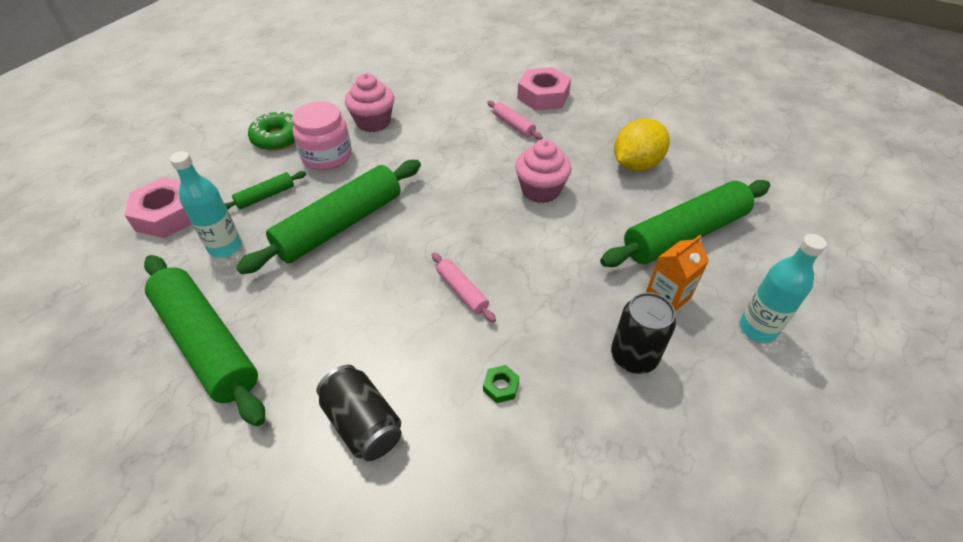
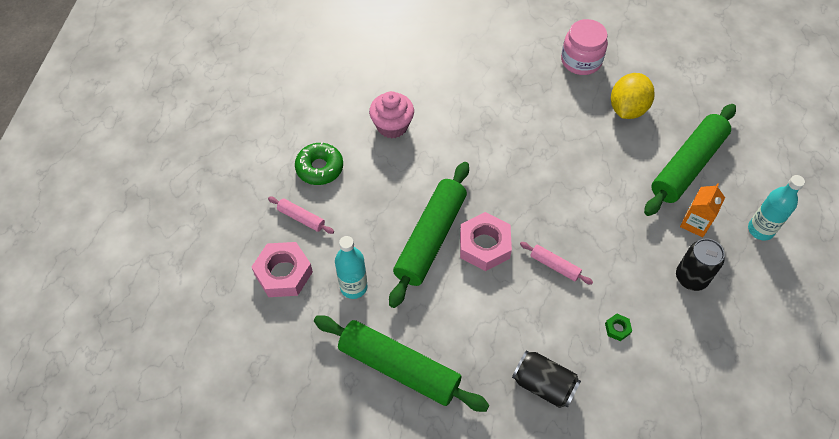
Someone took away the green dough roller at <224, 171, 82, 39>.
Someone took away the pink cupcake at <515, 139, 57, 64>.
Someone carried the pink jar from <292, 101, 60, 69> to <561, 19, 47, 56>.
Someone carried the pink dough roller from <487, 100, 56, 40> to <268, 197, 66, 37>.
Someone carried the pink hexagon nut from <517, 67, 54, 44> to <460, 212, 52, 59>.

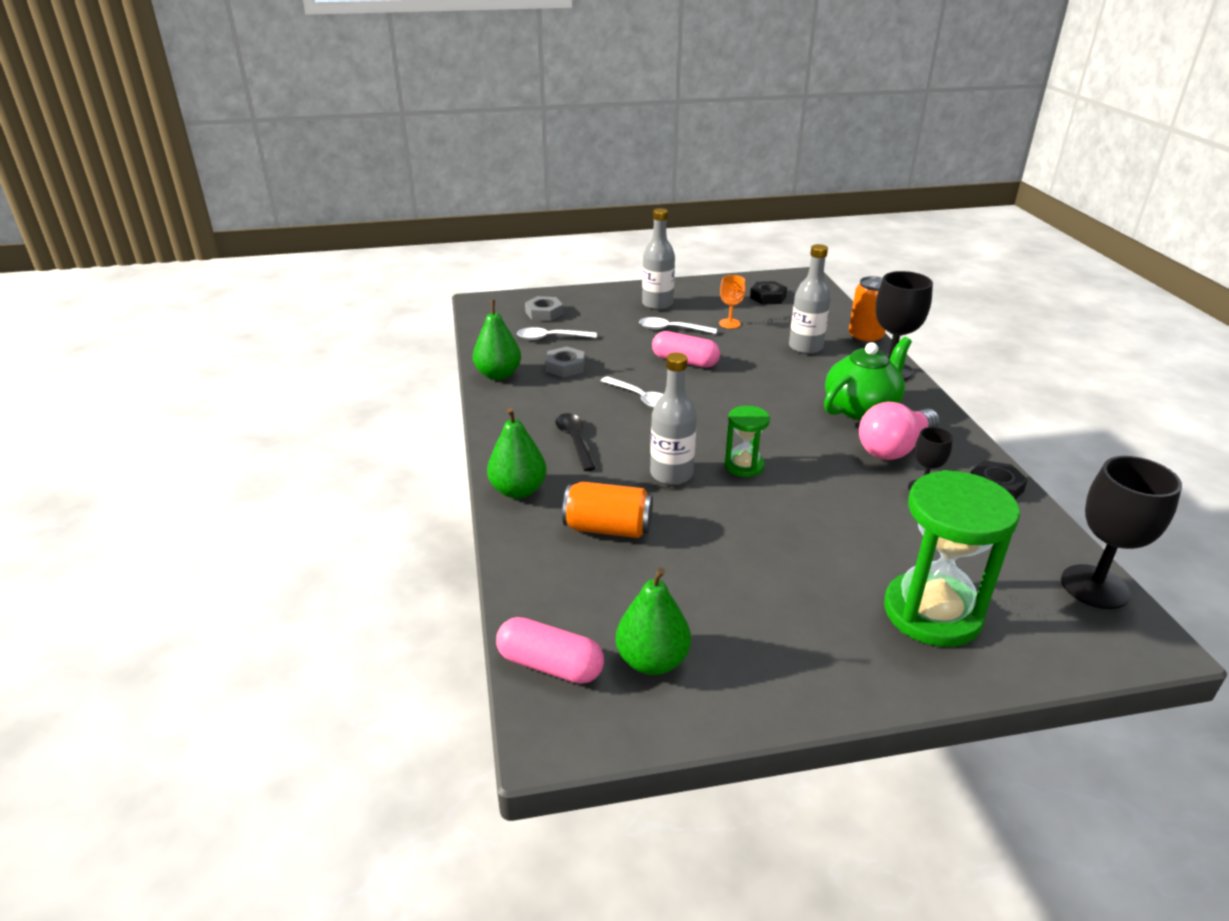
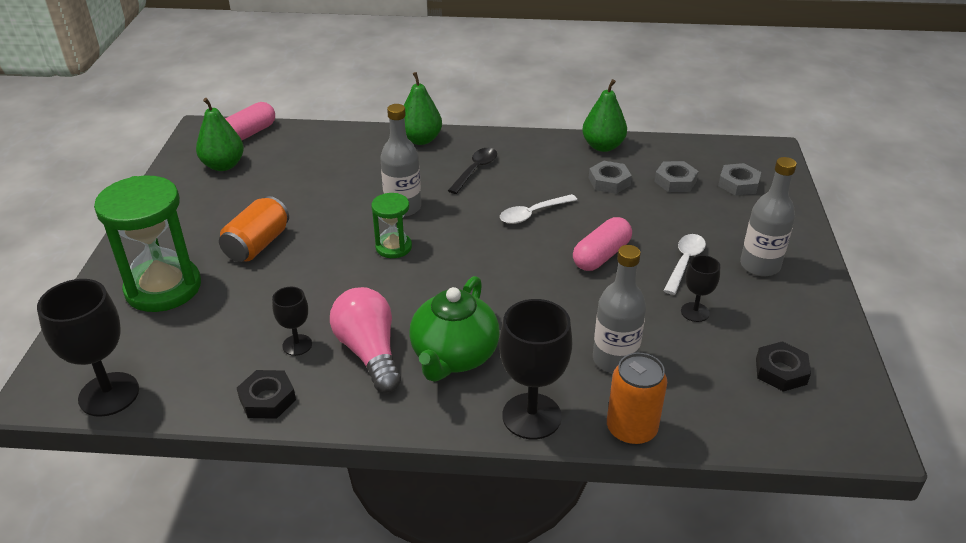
Someone carried the orange-coloured soda can from <562, 481, 91, 57> to <219, 196, 70, 66>.
Someone swapped the pure white tablespoon at <517, 327, 80, 13> for the grey hexagon nut at <654, 161, 45, 31>.
Someone repainted the orange-coloured goblet at <719, 275, 27, 54>, which became the ebony goblet at <681, 255, 39, 67>.
Someone rotated the ebony tablespoon at <555, 413, 41, 58> by 60 degrees counterclockwise.
Someone rotated the green teapot at <824, 337, 88, 83> by 45 degrees clockwise.

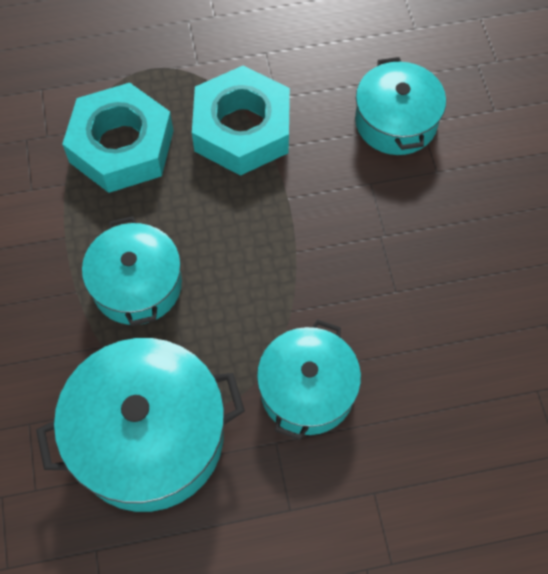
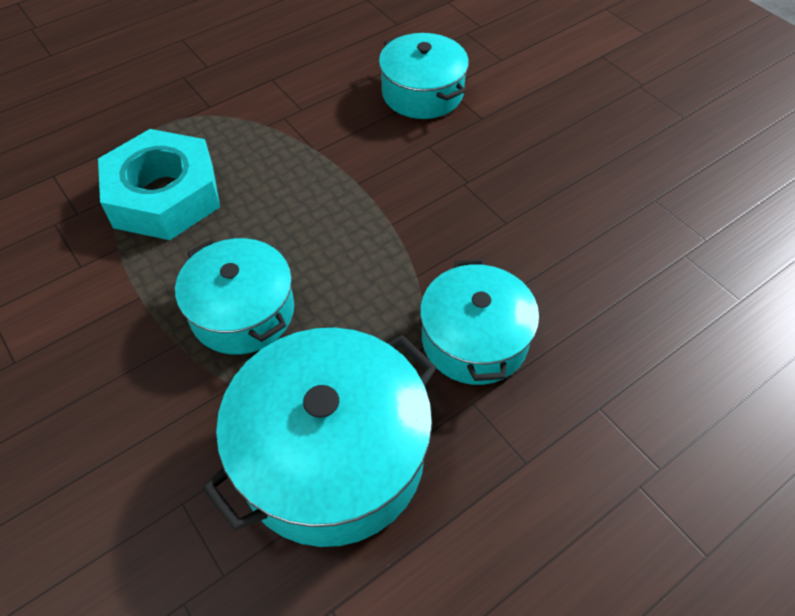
Someone took away the turquoise hexagon nut at <192, 65, 98, 111>.

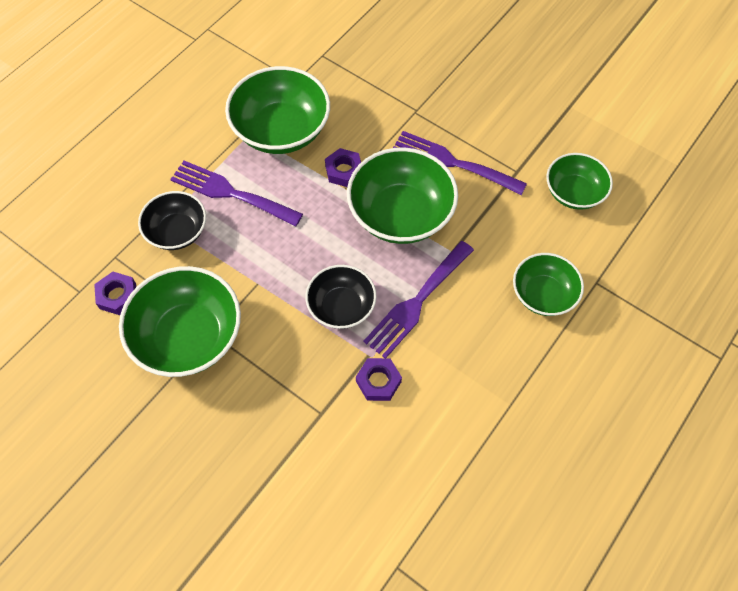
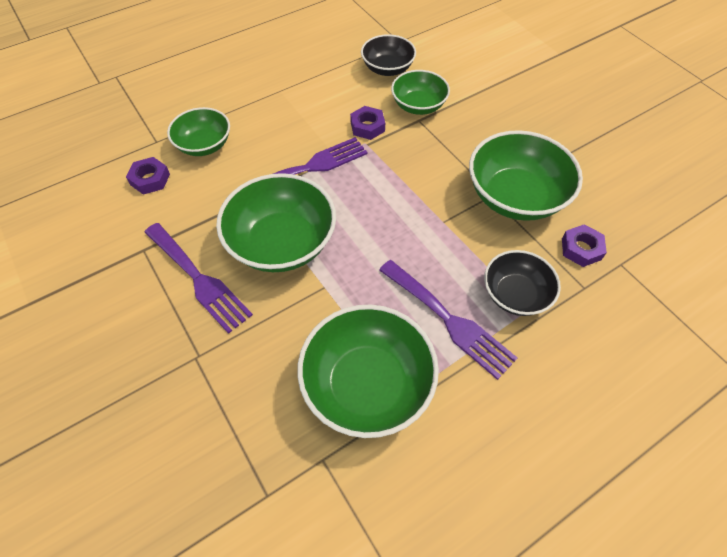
Someone carried the ebony deep dish from <305, 265, 72, 64> to <361, 34, 55, 42>.
Someone carried the royal purple hexagon nut from <325, 148, 36, 39> to <126, 157, 44, 38>.
Someone carried the green deep dish from <546, 153, 67, 57> to <391, 70, 59, 45>.

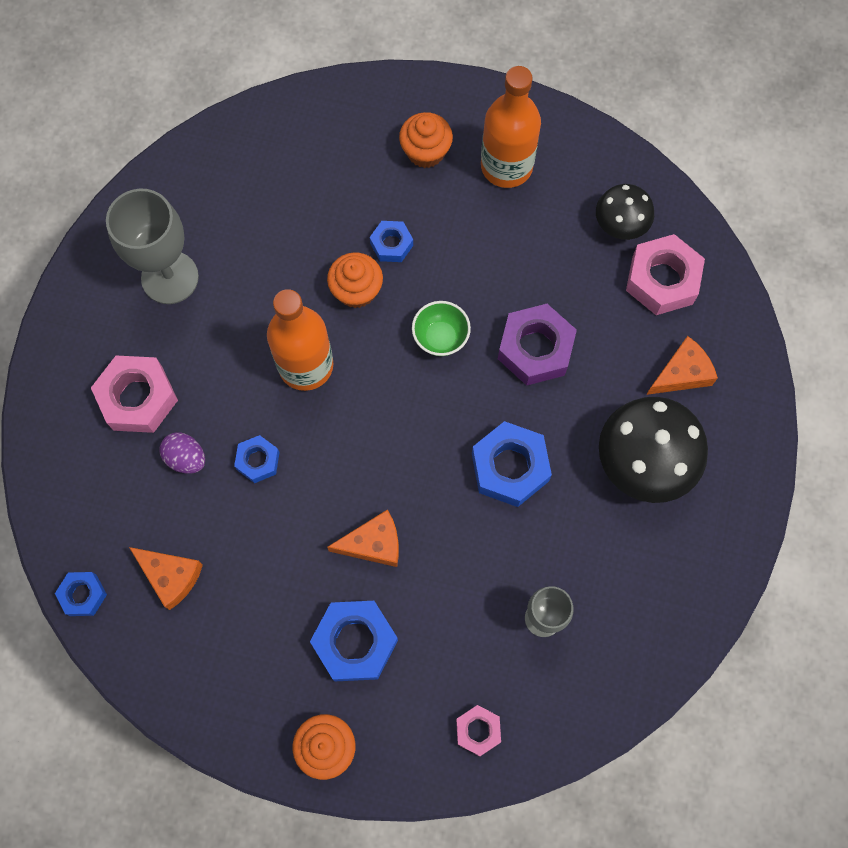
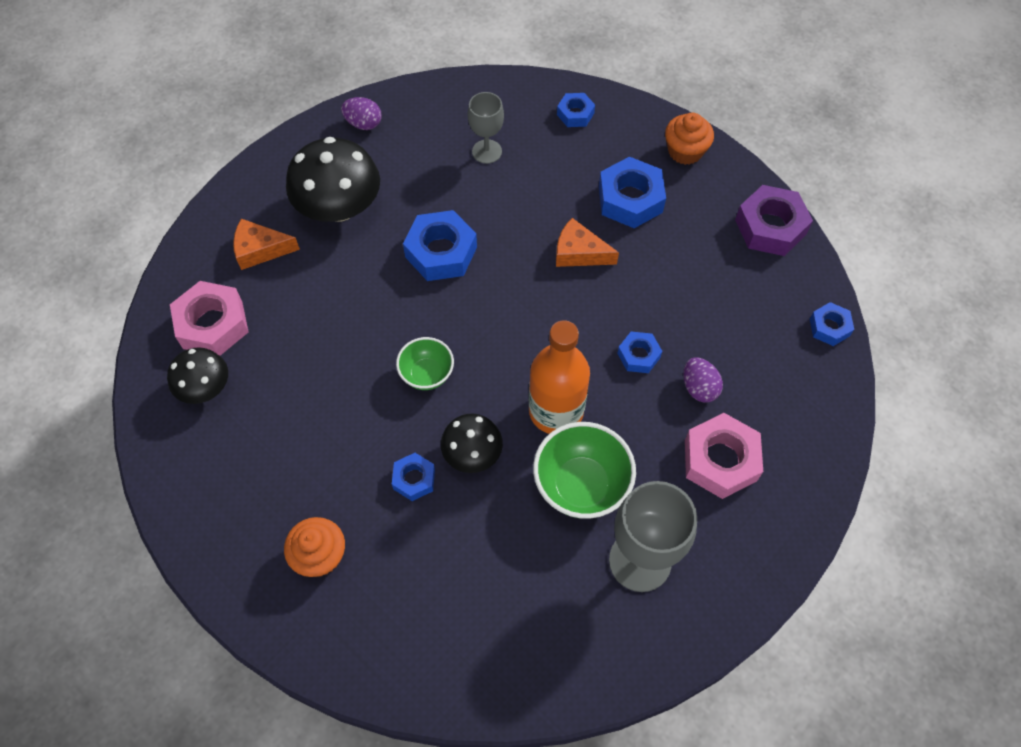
Someone took away the orange-coloured cheese wedge at <129, 547, 74, 63>.
Someone took away the orange-coloured flask at <481, 66, 60, 122>.
Someone put down the royal purple toy egg at <341, 97, 41, 33>.
Someone put down the green deep dish at <533, 422, 103, 97>.
Someone carried the royal purple hexagon nut from <498, 304, 79, 82> to <735, 185, 78, 71>.
Someone swapped the orange-coloured cupcake at <327, 252, 56, 56> for the ebony fungus at <441, 414, 62, 59>.
Someone repainted the pink hexagon nut at <456, 705, 45, 51>, which became the cobalt hexagon nut at <557, 93, 38, 34>.

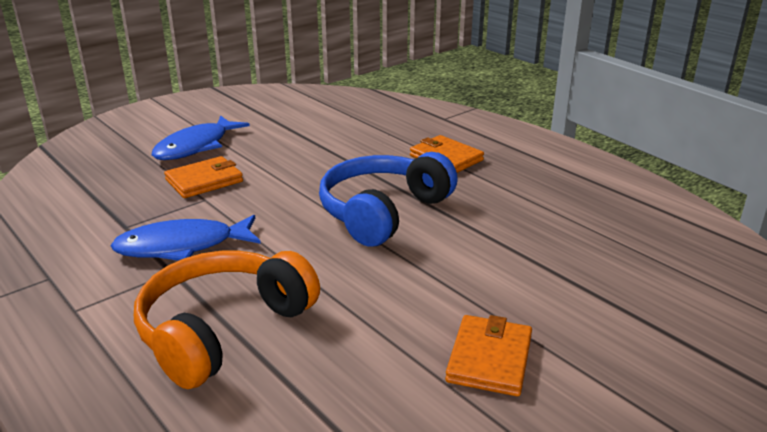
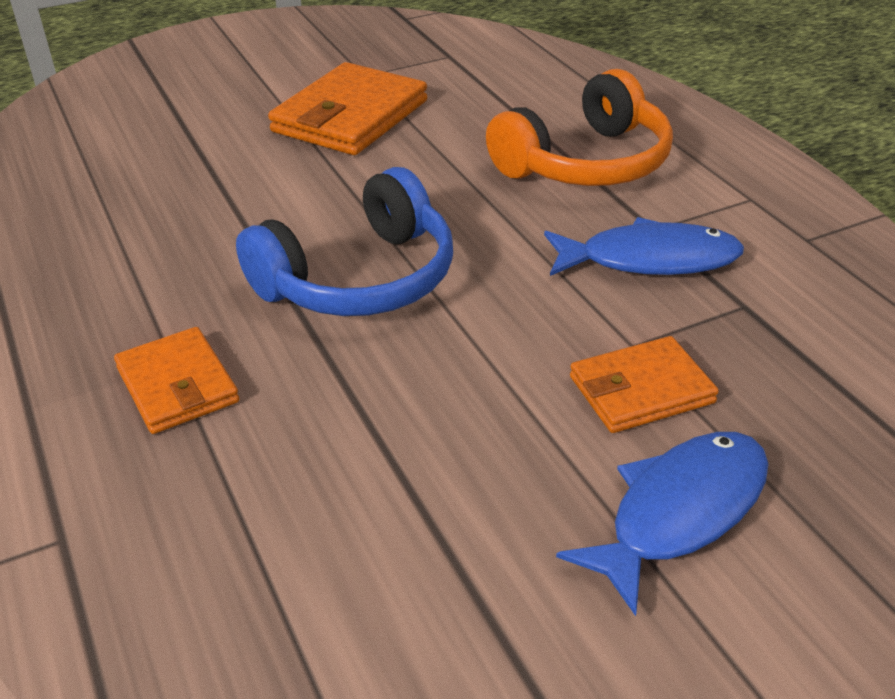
Someone scaled the orange-coloured billfold at <445, 315, 87, 81> by 1.63.

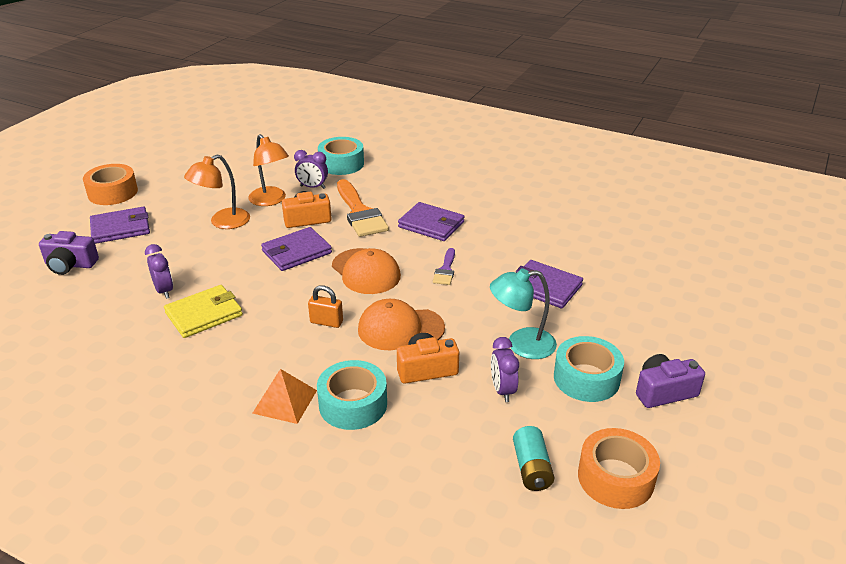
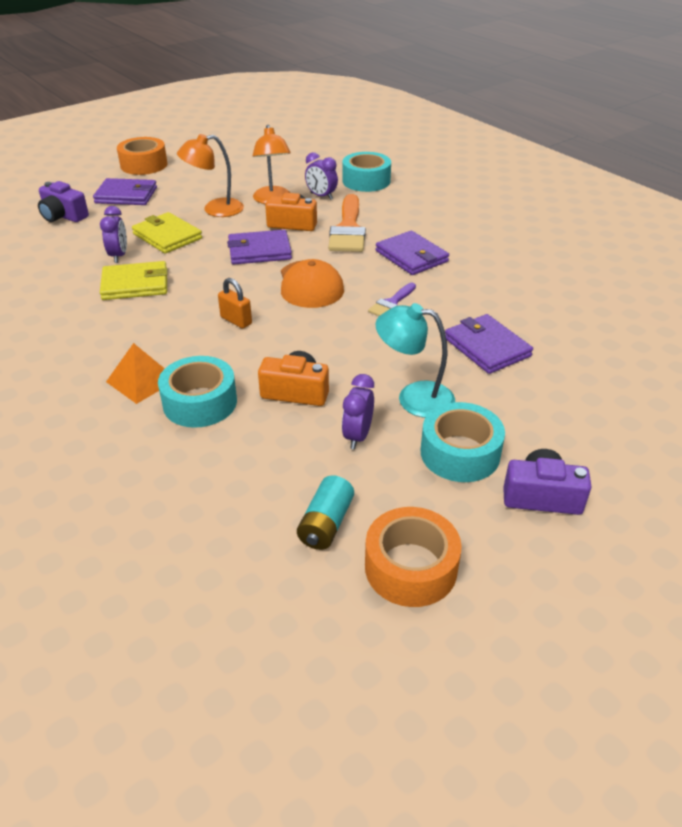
Someone took away the orange-coloured cap at <358, 299, 87, 51>.
Someone put down the bright yellow billfold at <132, 212, 70, 42>.

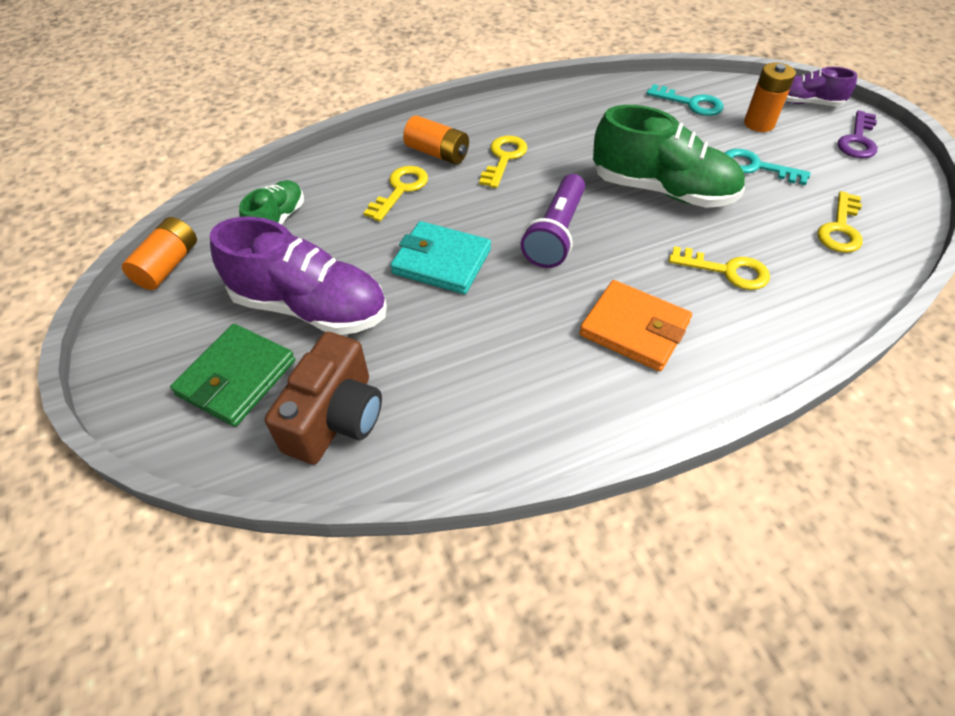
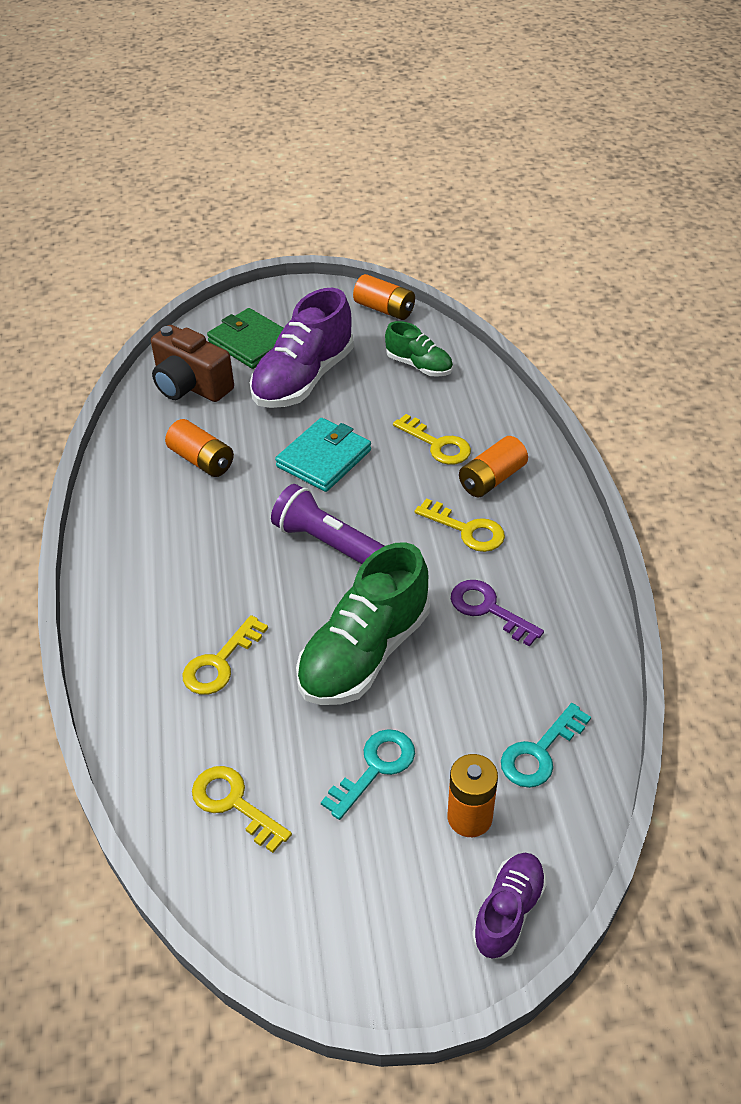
Someone took away the orange-coloured billfold at <579, 280, 113, 91>.
Someone put down the orange-coloured AA battery at <165, 419, 69, 58>.
Someone carried the royal purple door key from <838, 111, 39, 48> to <451, 580, 93, 67>.

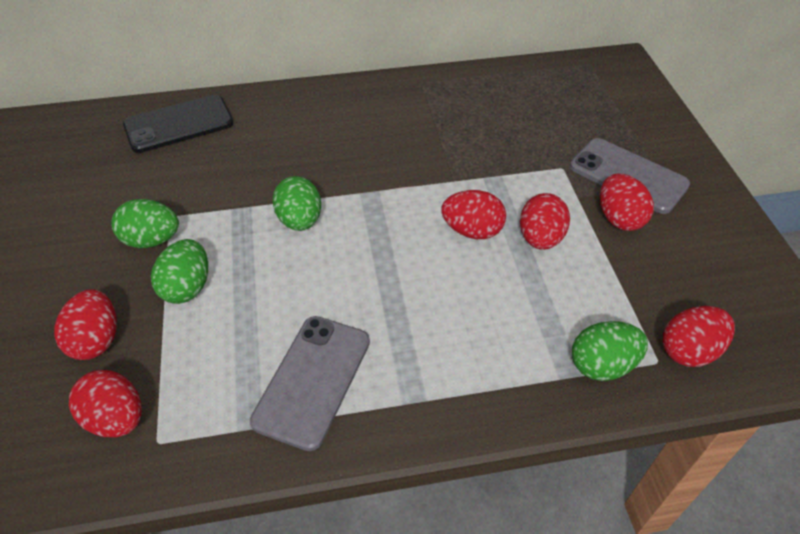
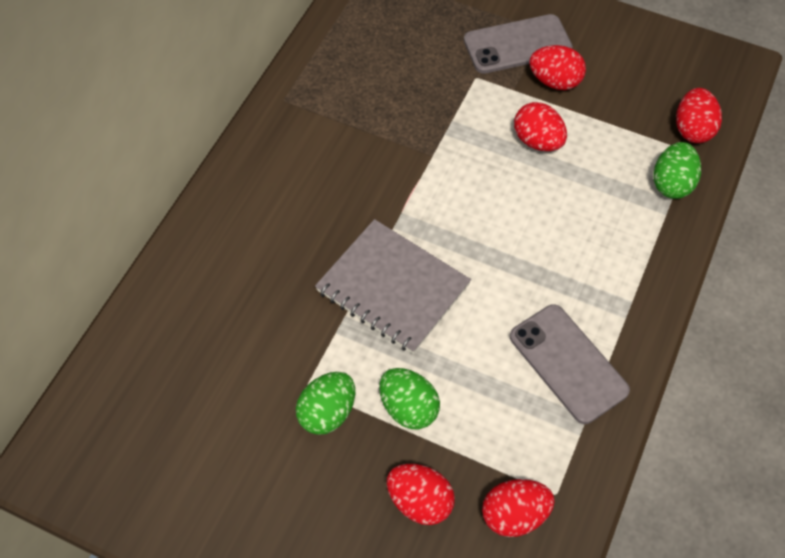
Someone took away the ebony phone at <123, 95, 110, 58>.
Someone took away the red toy egg at <441, 190, 65, 49>.
Someone swapped the green toy egg at <272, 176, 49, 55> for the grey notepad at <315, 219, 156, 135>.

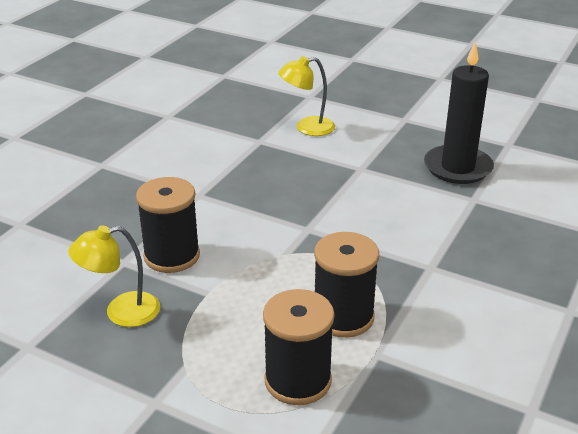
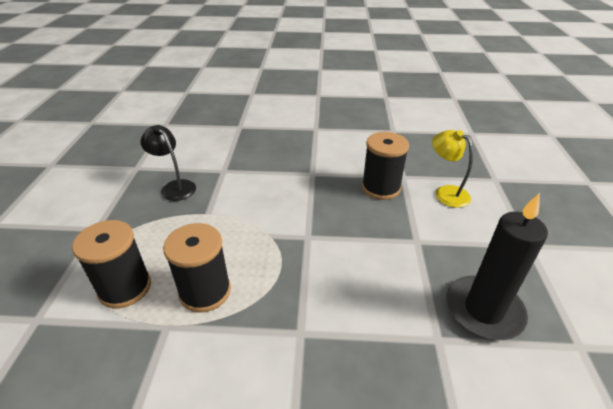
Someone carried the ebony reel of thread from <136, 177, 64, 96> to <362, 132, 47, 68>.
Someone repainted the bright yellow lamp at <68, 226, 92, 101>, which became the ebony lamp at <140, 125, 56, 76>.

